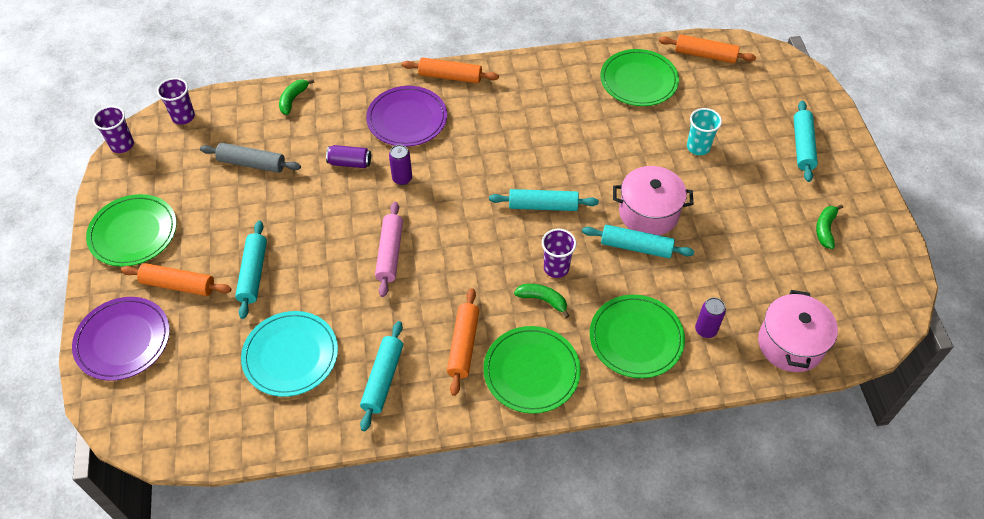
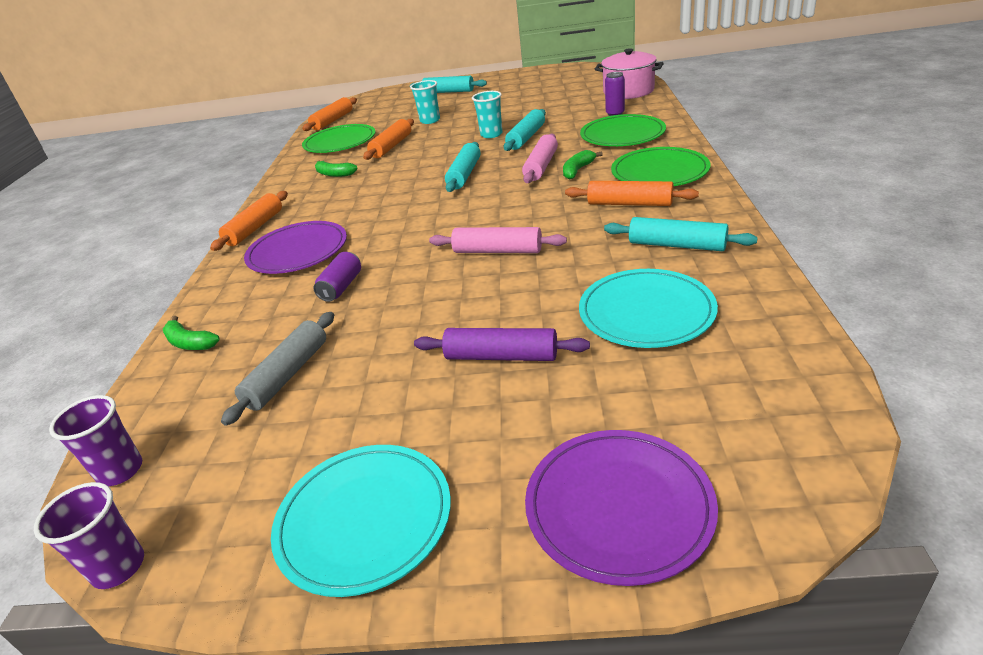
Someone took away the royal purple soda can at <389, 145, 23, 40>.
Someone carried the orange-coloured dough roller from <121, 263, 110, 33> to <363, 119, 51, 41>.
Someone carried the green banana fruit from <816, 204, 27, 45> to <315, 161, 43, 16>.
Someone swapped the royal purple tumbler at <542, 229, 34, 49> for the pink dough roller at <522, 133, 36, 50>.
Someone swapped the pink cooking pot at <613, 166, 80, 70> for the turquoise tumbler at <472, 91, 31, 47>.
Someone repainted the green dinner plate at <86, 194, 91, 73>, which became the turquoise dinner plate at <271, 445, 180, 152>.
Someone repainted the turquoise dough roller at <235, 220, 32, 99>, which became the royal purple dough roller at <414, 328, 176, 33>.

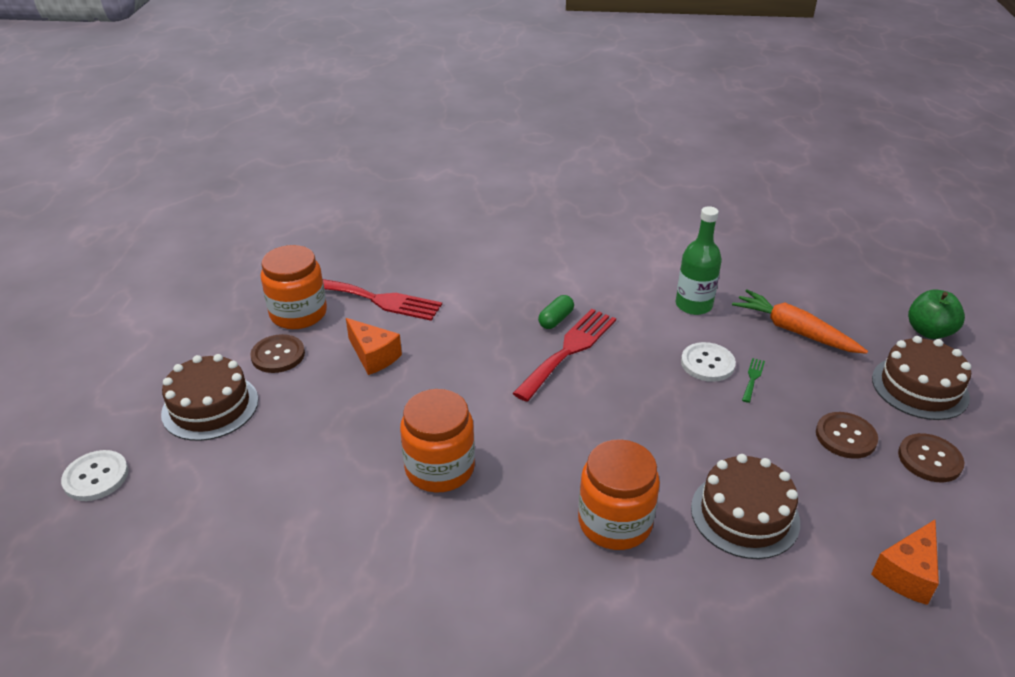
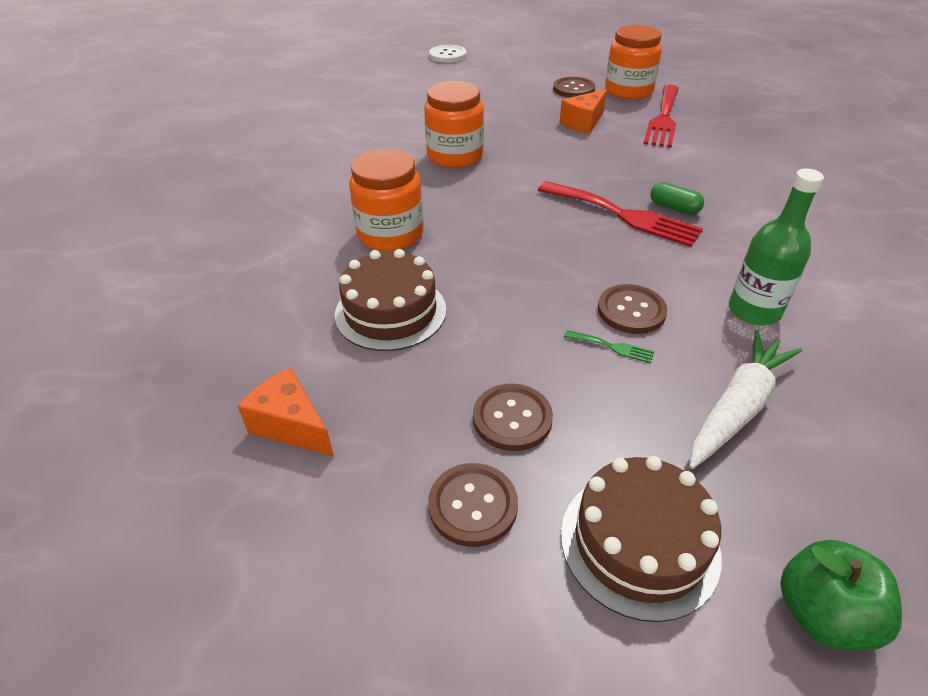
Someone took away the russet layer cake at <161, 354, 97, 87>.
Someone repainted the pure white sewing button at <681, 342, 55, 40>, which became the russet sewing button at <598, 284, 69, 50>.
Someone repainted the orange-coloured root vegetable at <732, 289, 136, 65>, which became the pure white root vegetable at <690, 330, 112, 139>.

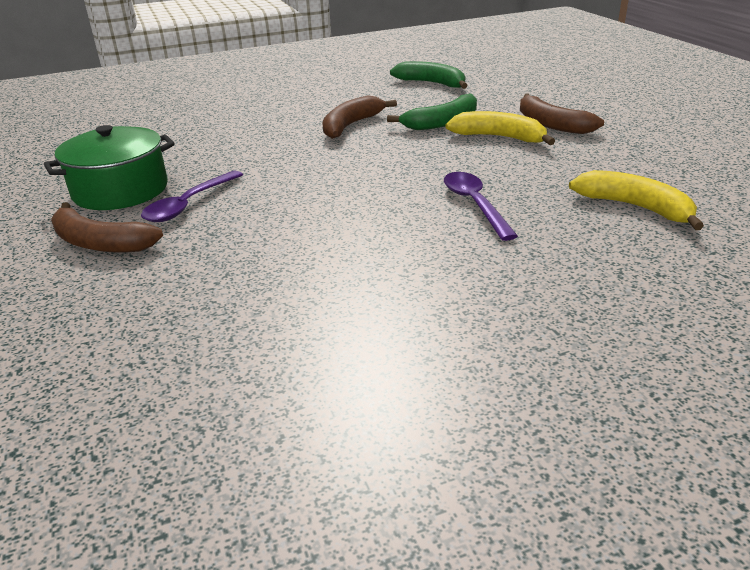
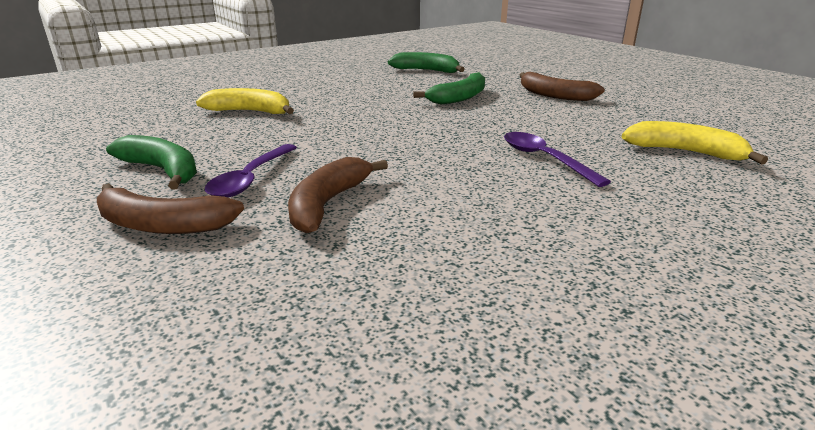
Someone carried the russet banana fruit from <322, 96, 75, 43> to <288, 157, 100, 77>.
Someone carried the bright yellow banana fruit from <445, 111, 110, 34> to <196, 88, 98, 26>.
Someone swapped the green cooking pot at <44, 125, 131, 85> for the green banana fruit at <106, 135, 91, 55>.

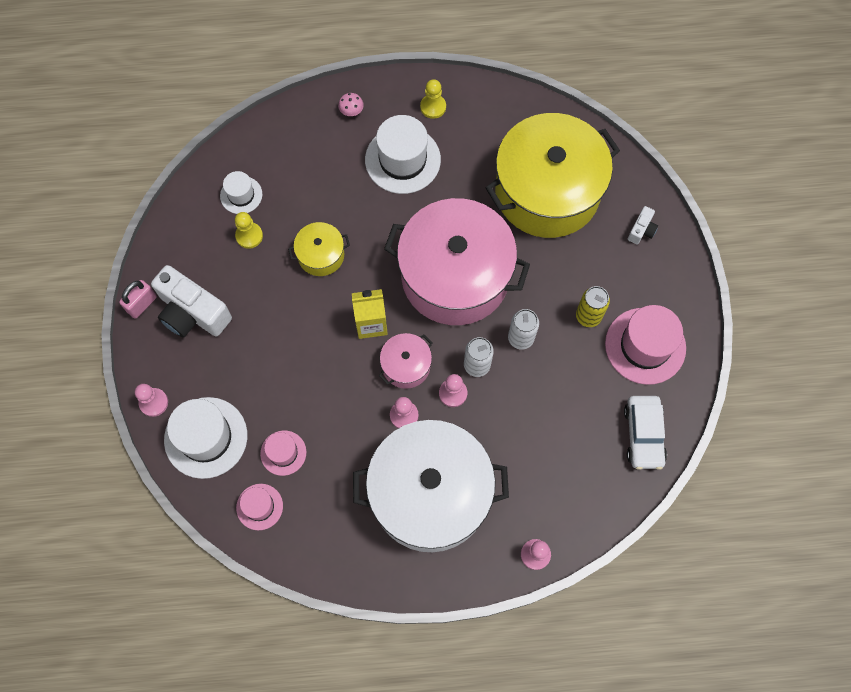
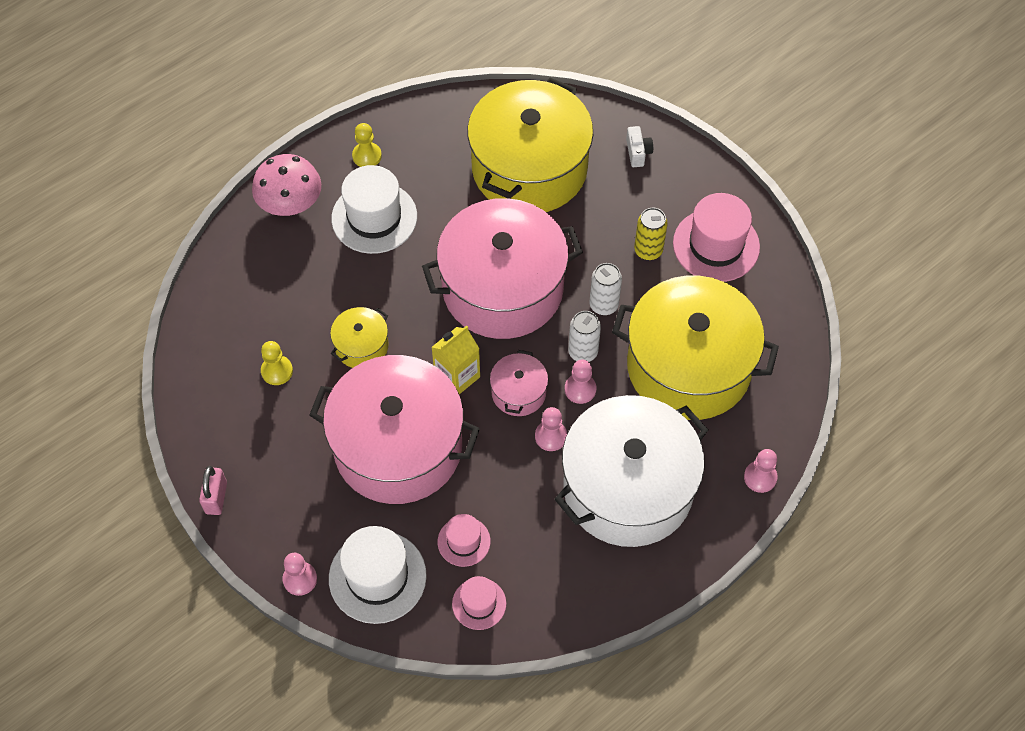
Someone took away the pure white camera at <151, 265, 81, 73>.
Someone took away the pure white top hat at <220, 171, 42, 43>.
Someone took away the pure white car at <624, 396, 43, 74>.
Someone put down the pink cooking pot at <309, 355, 171, 149>.
Someone put down the bright yellow cooking pot at <612, 276, 167, 144>.
Someone scaled the pink fungus at <338, 93, 26, 23> by 2.38.

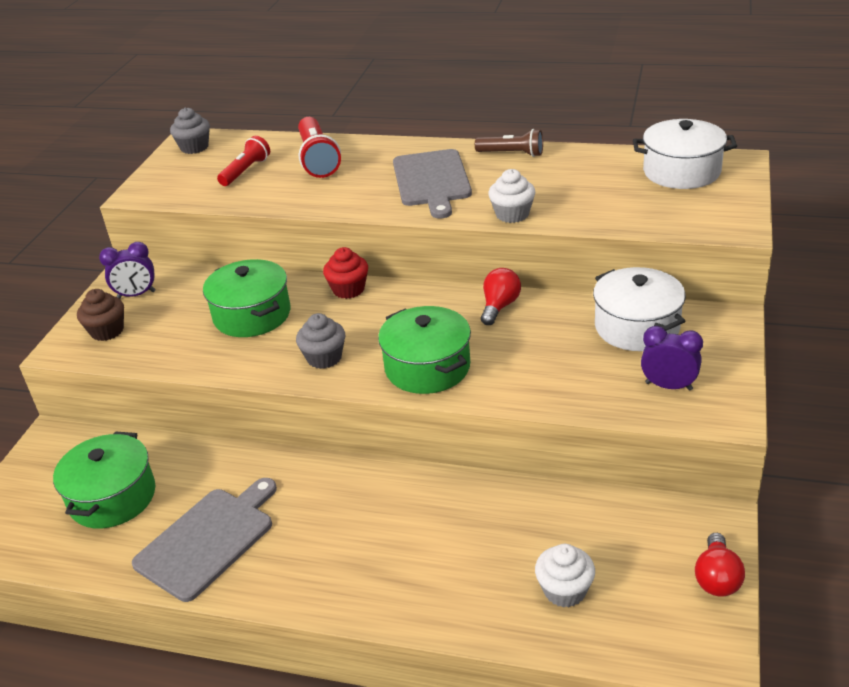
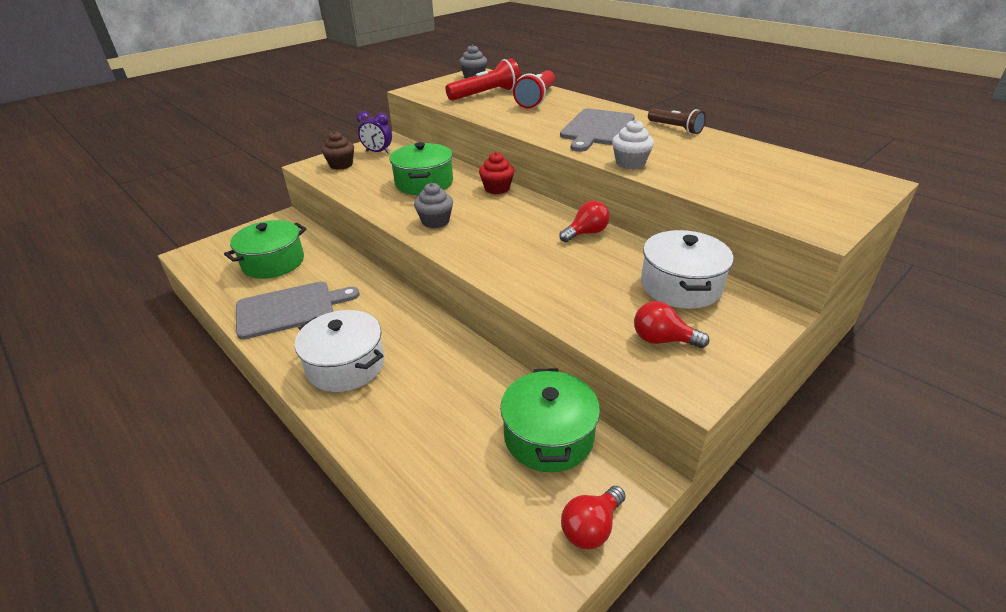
Someone took away the pure white cupcake at <535, 544, 60, 64>.
Someone carried the green cooking pot from <378, 306, 93, 88> to <500, 368, 100, 104>.
Someone carried the pure white cooking pot from <633, 119, 104, 70> to <295, 310, 90, 82>.
Someone swapped the royal purple clock at <641, 326, 62, 65> for the red lightbulb at <634, 301, 75, 47>.
Someone scaled the red pocket torch at <217, 136, 53, 50> by 1.54.

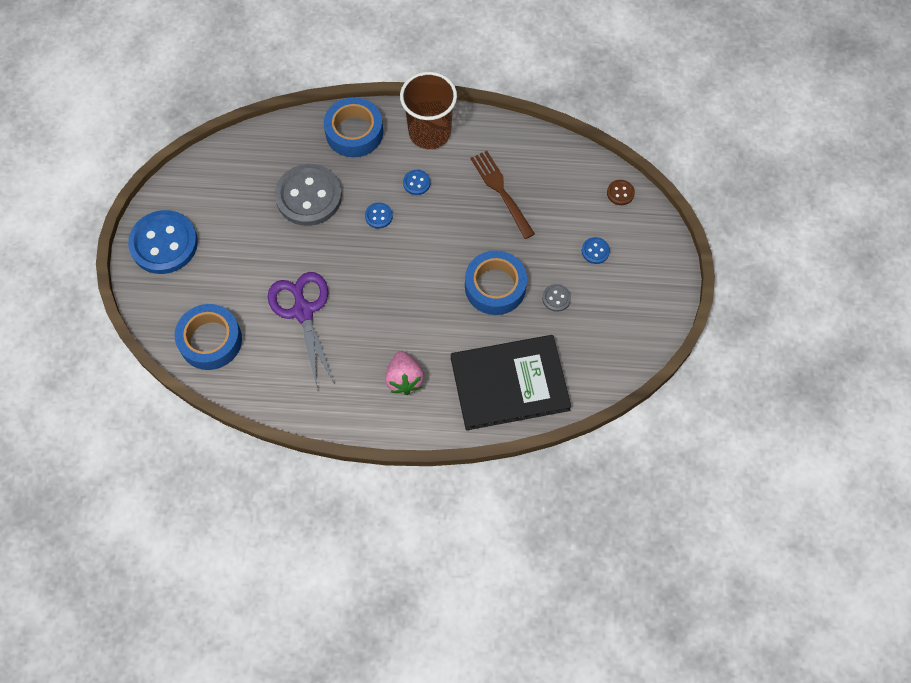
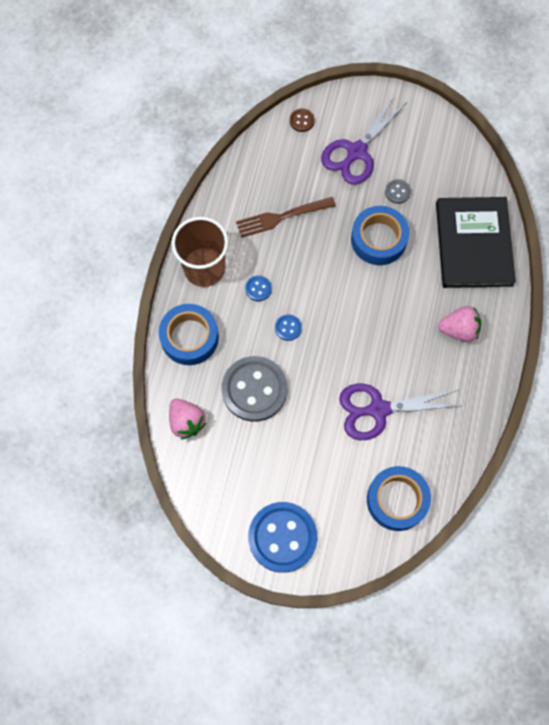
Someone put down the pink berry at <169, 398, 37, 41>.
Someone swapped the cobalt sewing button at <582, 237, 28, 27> for the royal purple scissors at <321, 96, 86, 89>.

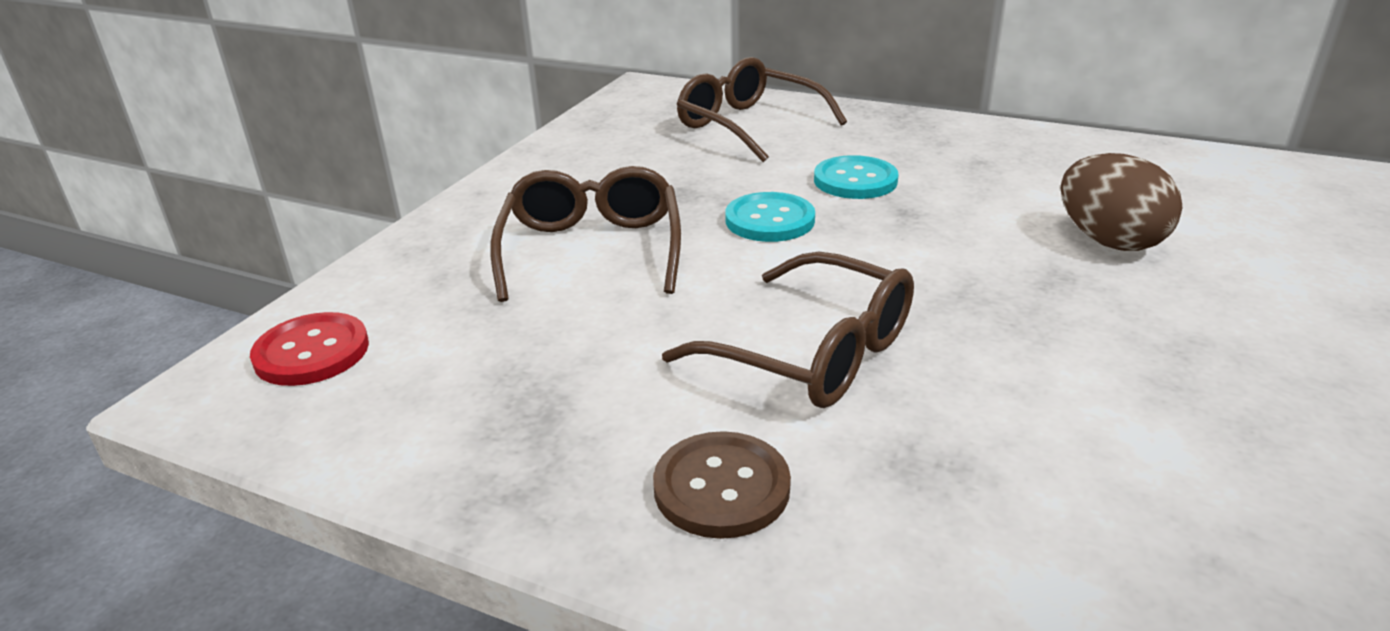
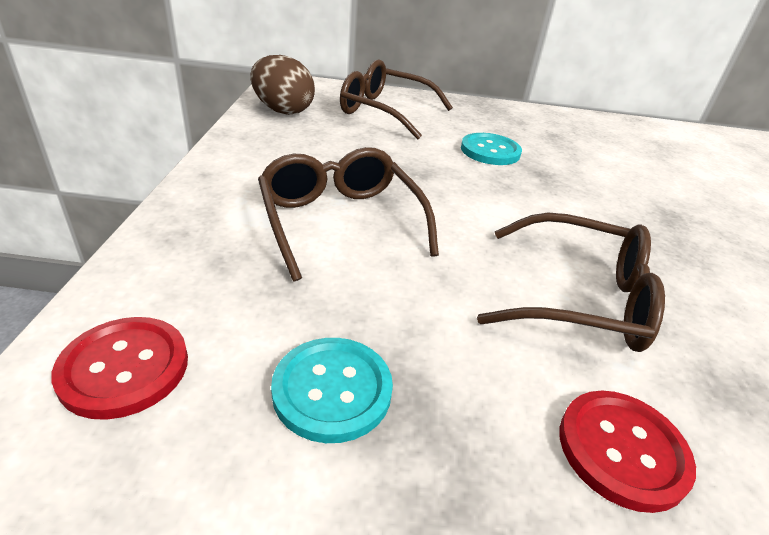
Someone carried the turquoise sewing button from <726, 192, 89, 50> to <271, 338, 122, 105>.
Someone carried the russet toy egg from <1061, 153, 121, 98> to <251, 55, 64, 60>.
Someone repainted the russet sewing button at <653, 431, 138, 108>, which became the red sewing button at <559, 390, 137, 123>.

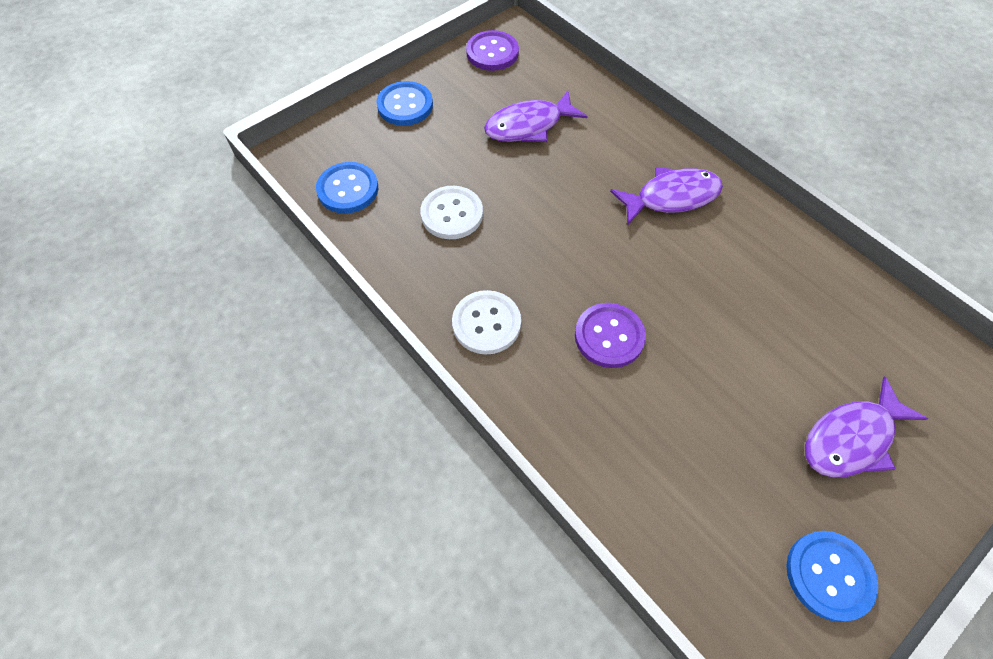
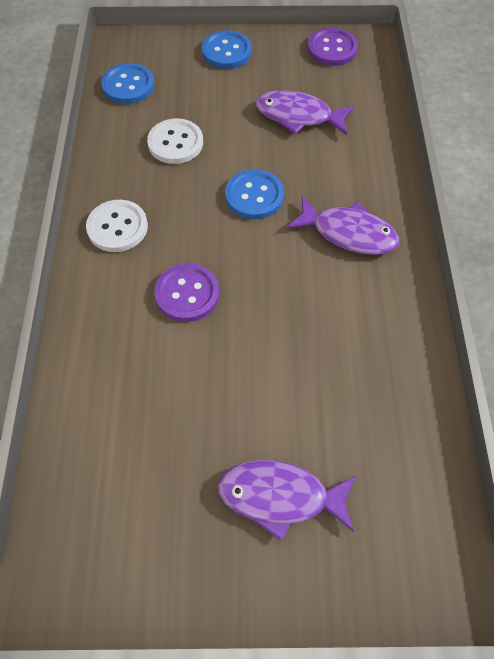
Someone carried the cobalt sewing button from <786, 531, 92, 91> to <225, 169, 59, 50>.

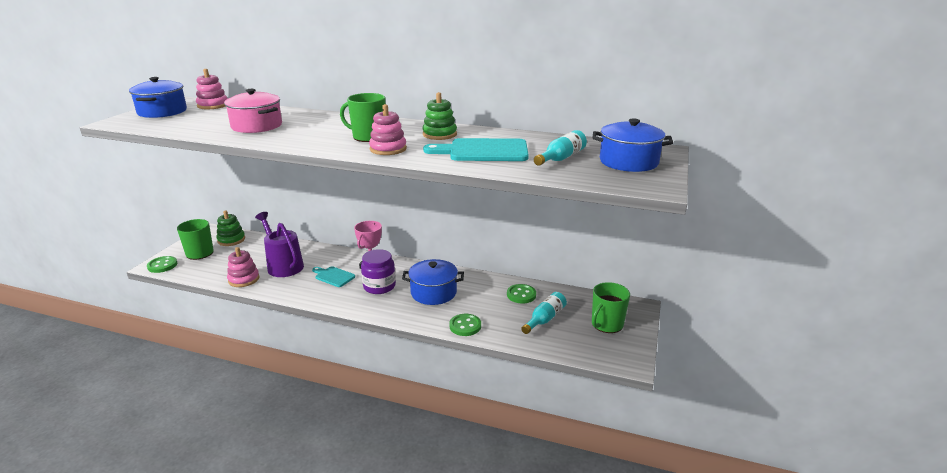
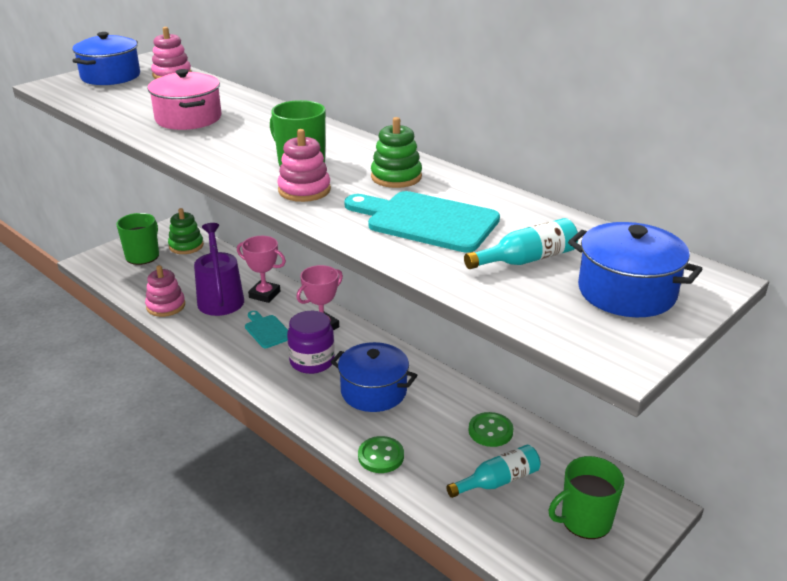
Someone took away the green sewing button at <147, 256, 30, 17>.
Someone put down the pink award cup at <237, 236, 49, 67>.

